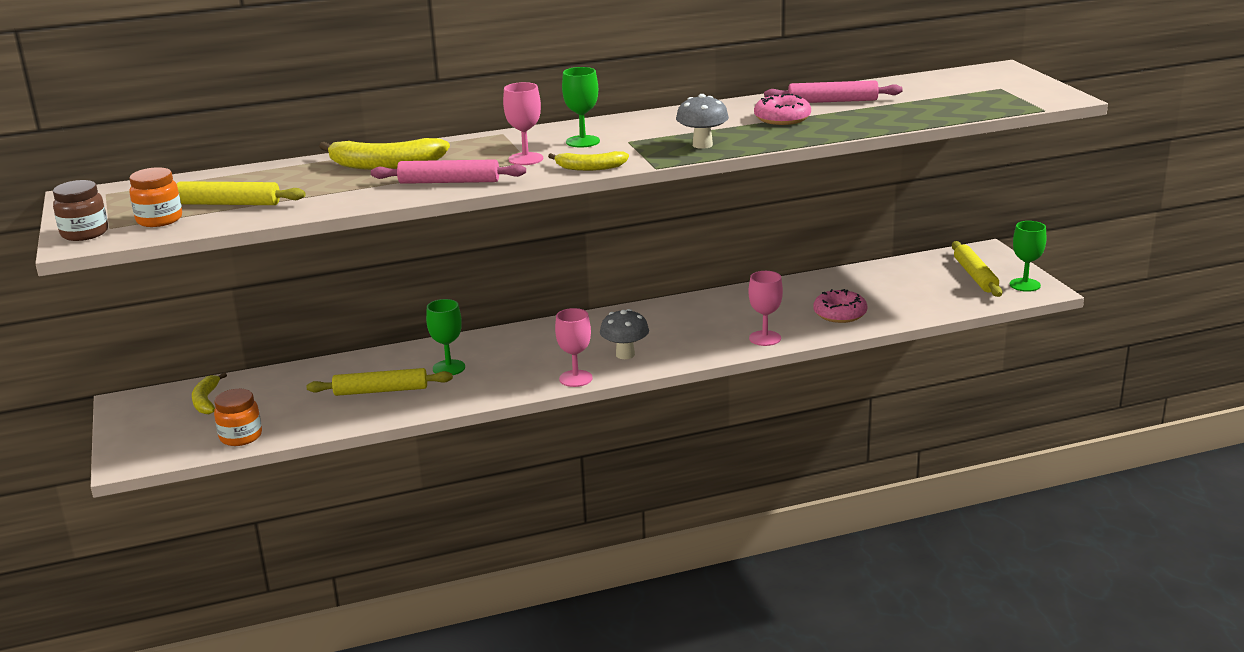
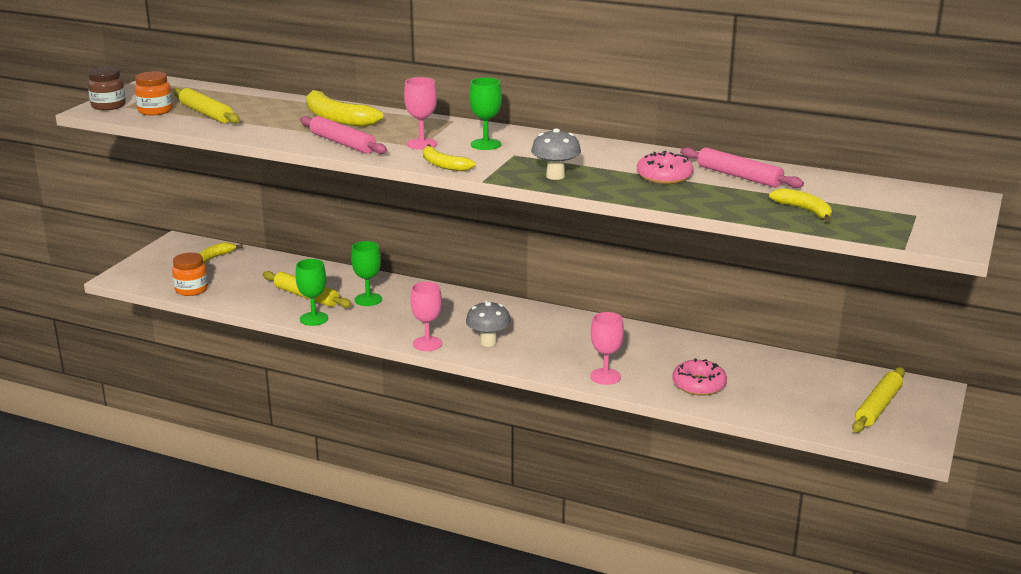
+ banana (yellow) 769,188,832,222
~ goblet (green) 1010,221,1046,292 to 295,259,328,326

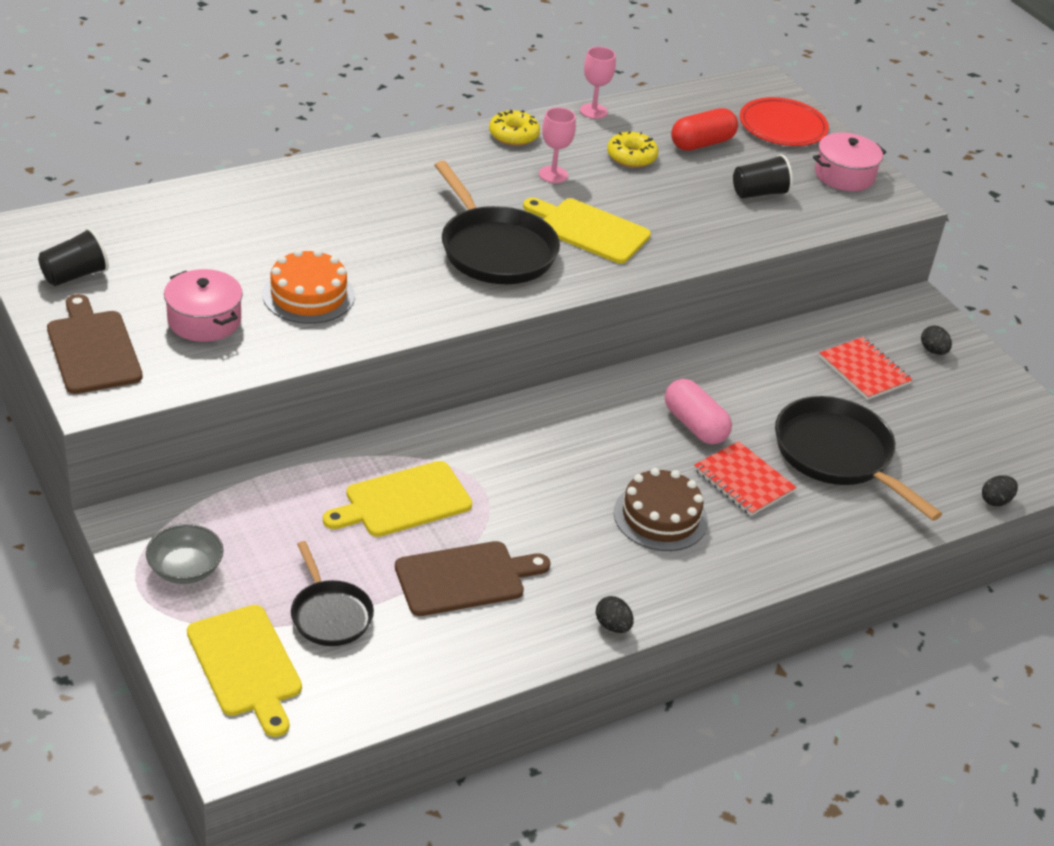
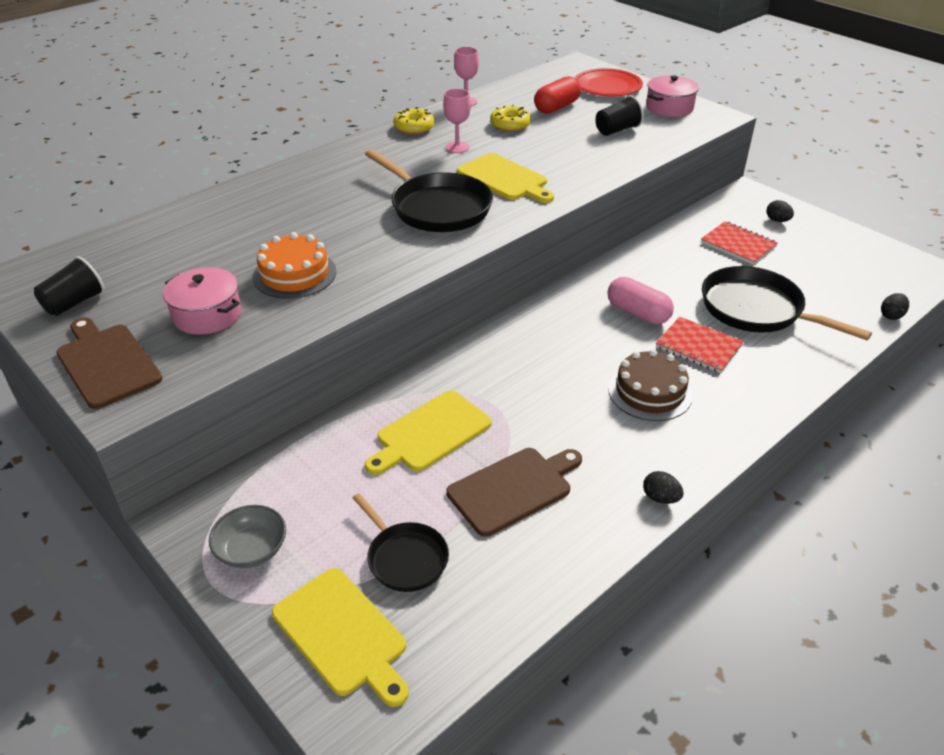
~ cutting board (yellow) 523,198,651,264 = 457,153,554,203 150 degrees counterclockwise

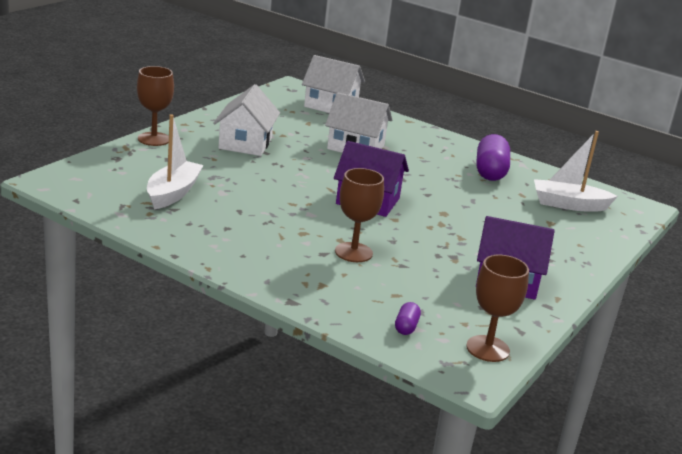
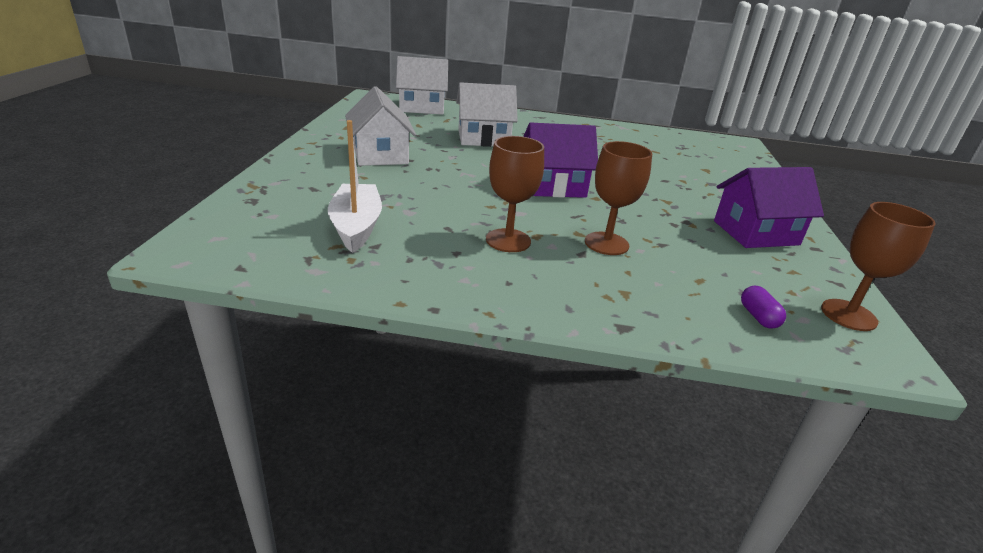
- capsule (purple) 476,134,510,181
- boat (white) 534,131,618,212
~ goblet (brown) 137,66,174,146 to 486,136,544,252

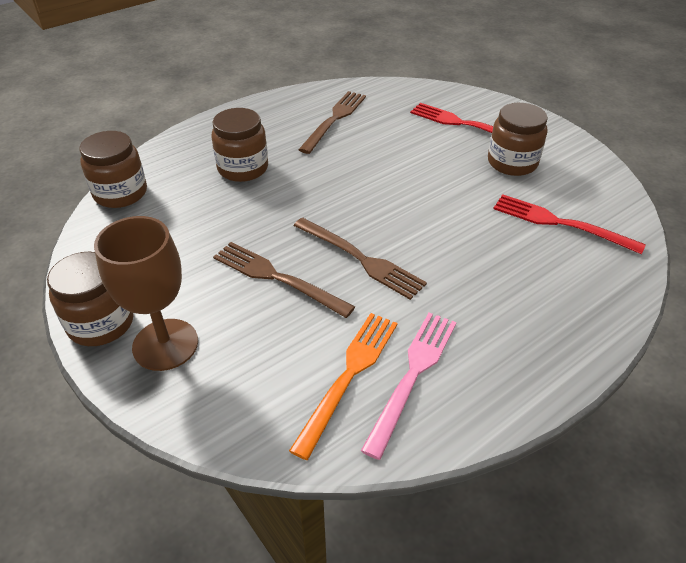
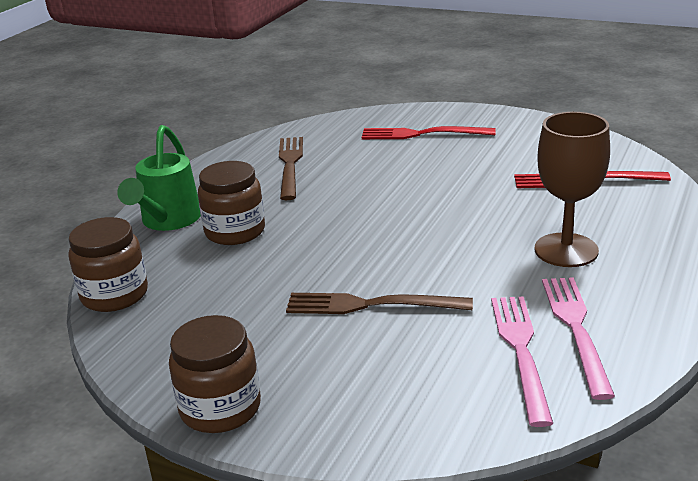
- fork (brown) 293,218,427,300
- jar (brown) 488,103,548,176
+ watering can (green) 117,125,201,231
~ goblet (brown) 94,216,198,371 to 535,112,610,267
~ fork (orange) 289,313,398,460 to fork (pink) 491,296,553,427

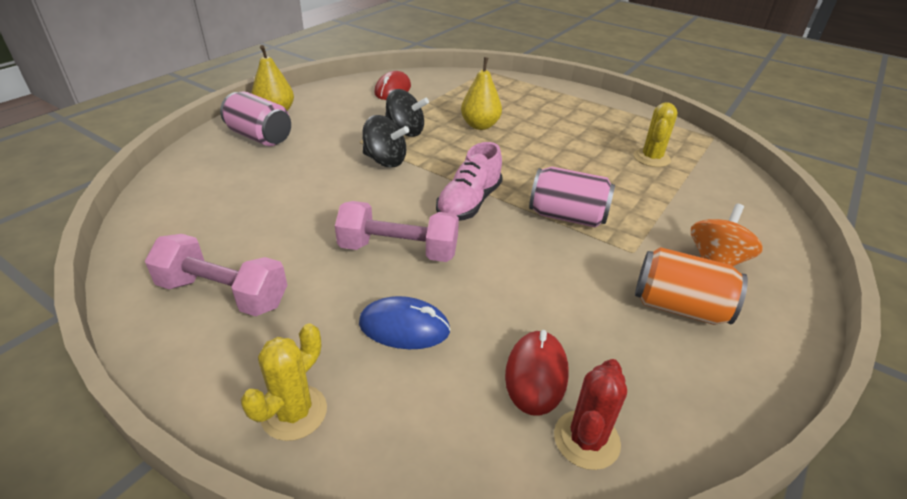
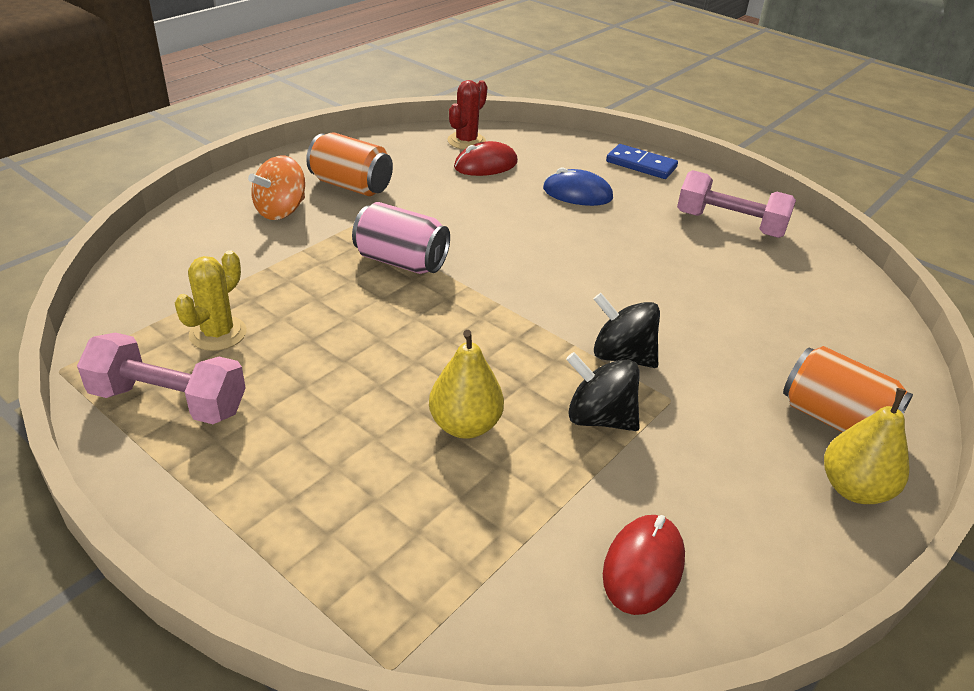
- shoe (pink) 436,142,503,221
~ dumbbell (pink) 335,201,459,262 to 77,333,246,424
~ cactus (yellow) 241,324,327,441 to domino (blue) 606,144,678,179
~ can (pink) 220,91,291,146 to can (orange) 783,346,913,432
~ mouse (red) 505,330,569,416 = 454,141,518,176 45 degrees clockwise

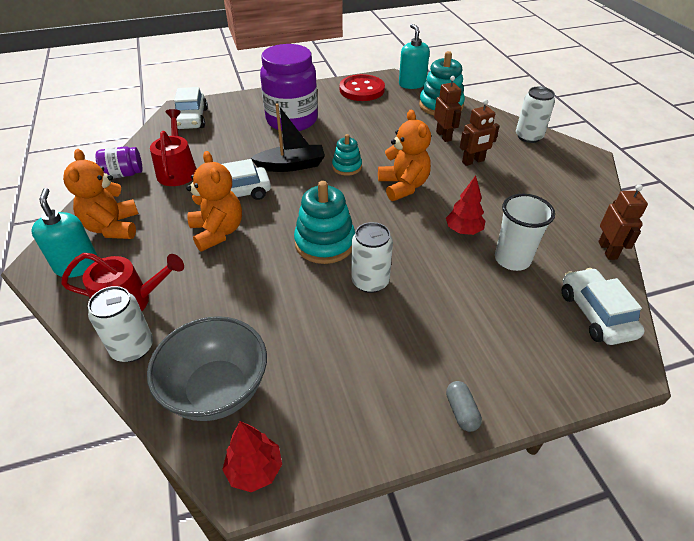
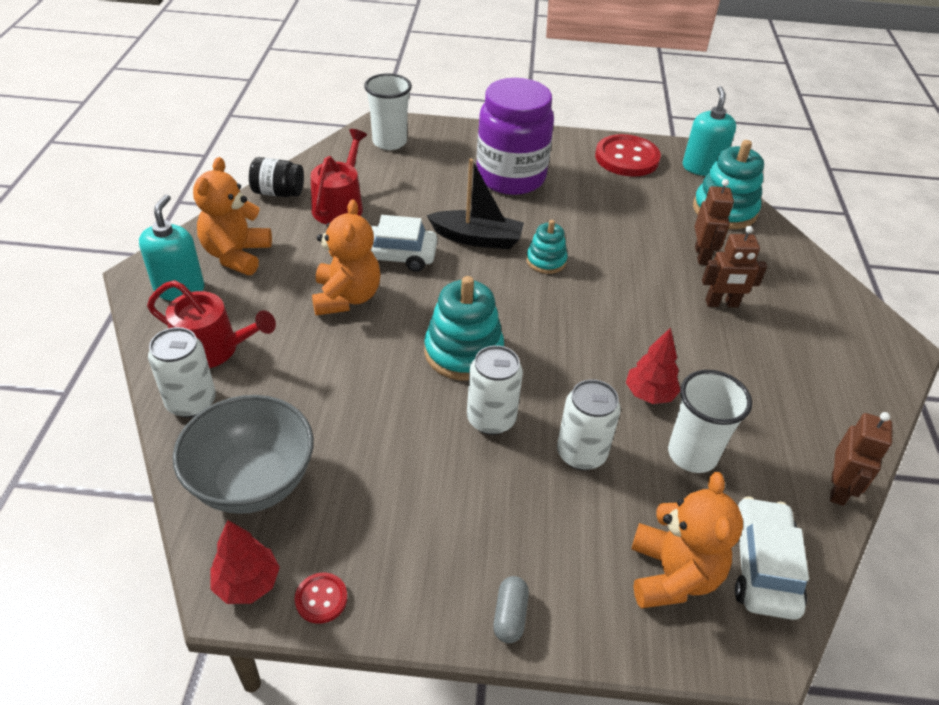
+ button (red) 295,573,347,624
~ teddy bear (orange) 378,110,431,201 to 631,472,743,608
~ can (white) 516,87,555,143 to 557,379,621,470
~ car (white) 174,87,208,129 to cup (white) 364,73,412,150
~ jar (purple) 95,146,142,178 to jar (black) 249,157,304,197

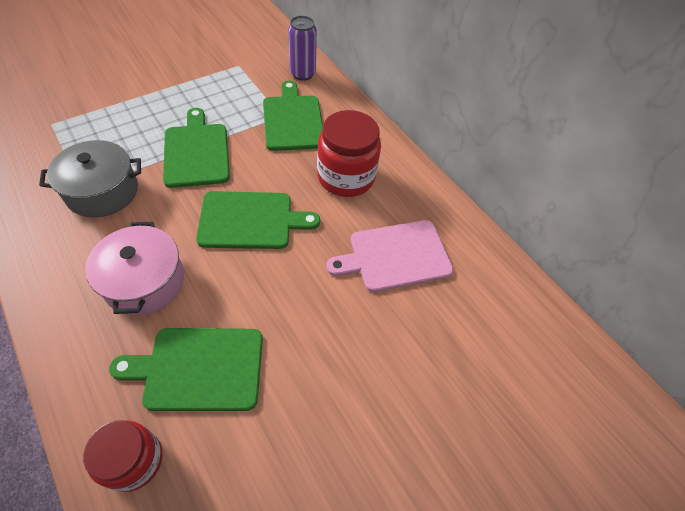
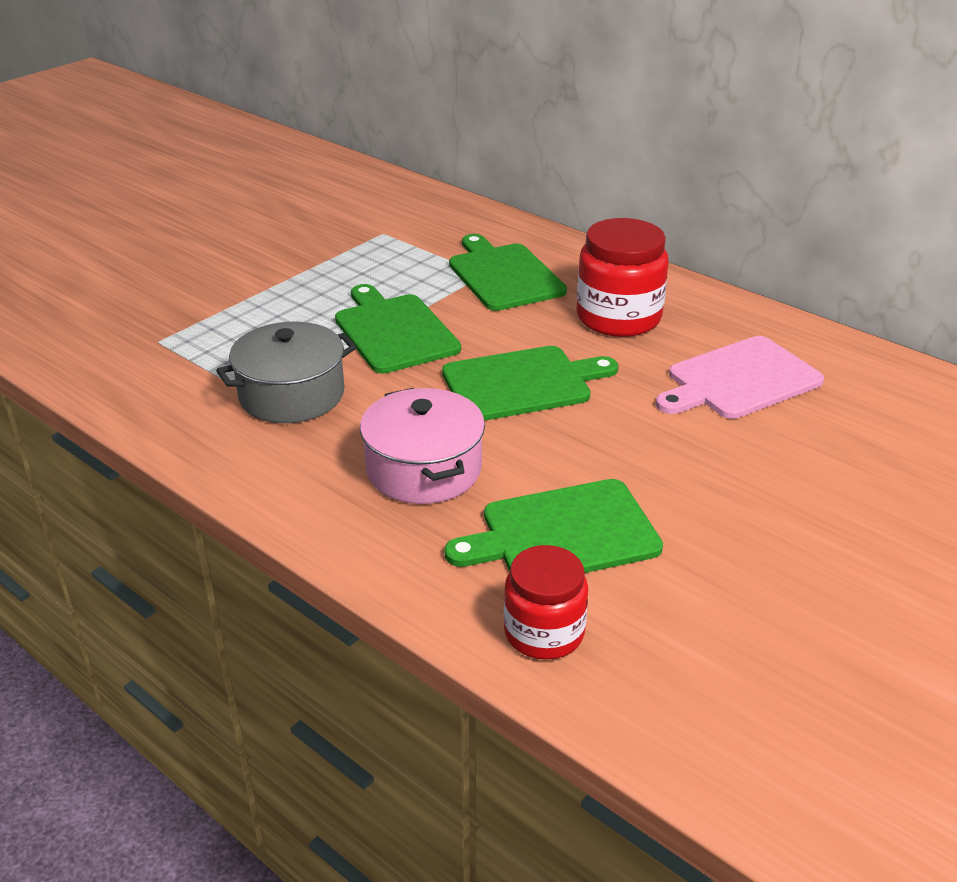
- can (purple) 288,16,317,81

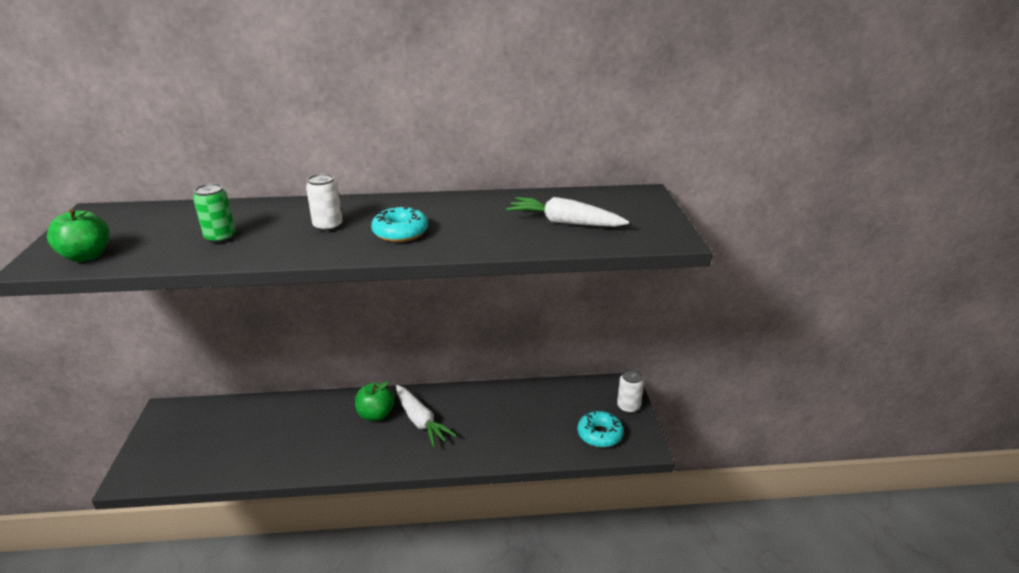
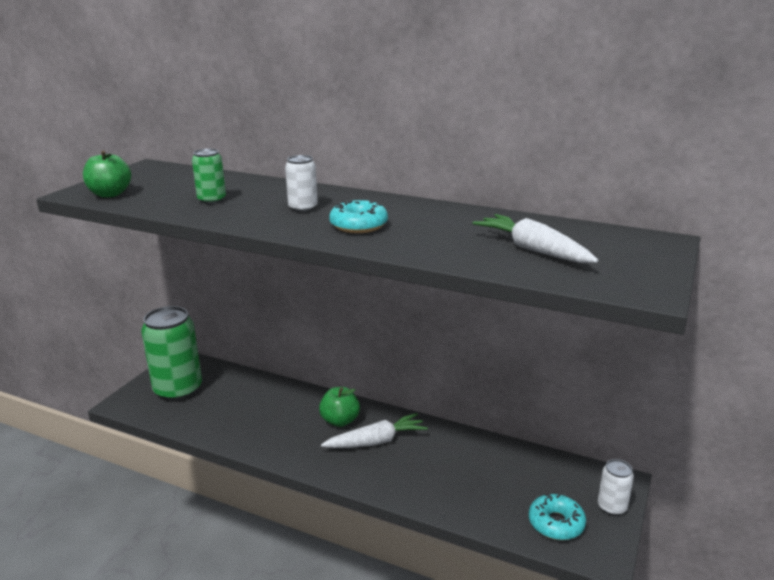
+ can (green) 141,306,202,401
~ carrot (white) 396,385,457,447 = 321,413,428,448 105 degrees counterclockwise

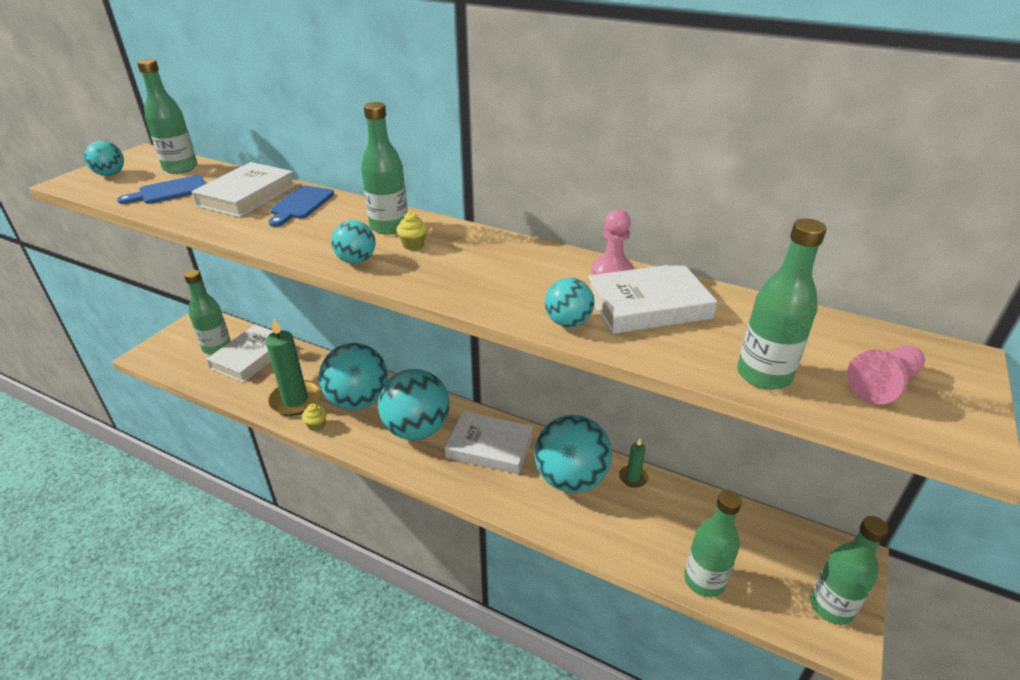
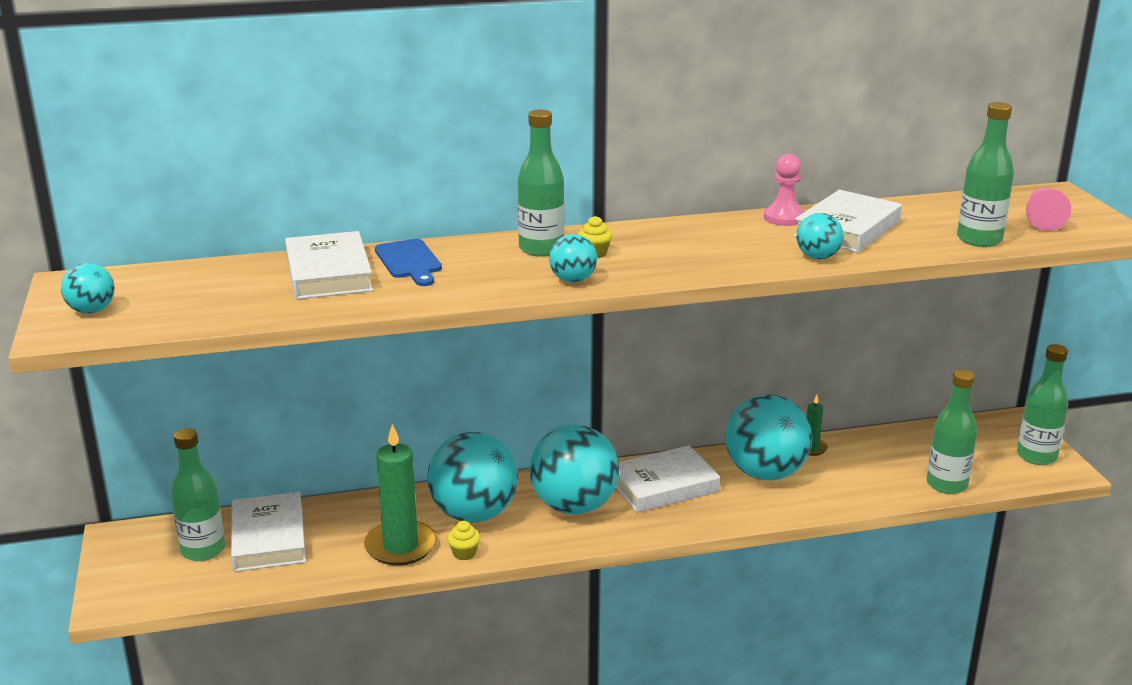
- cutting board (blue) 117,175,206,204
- bottle (green) 137,59,197,174

